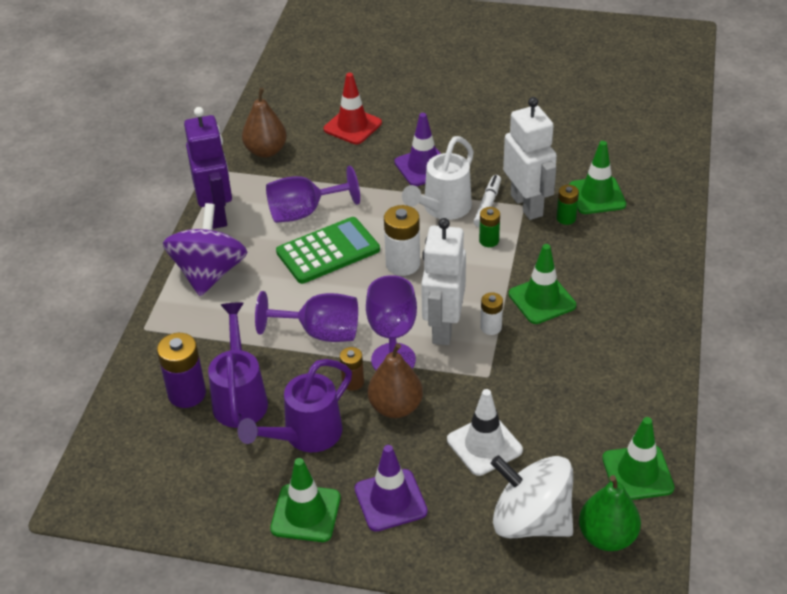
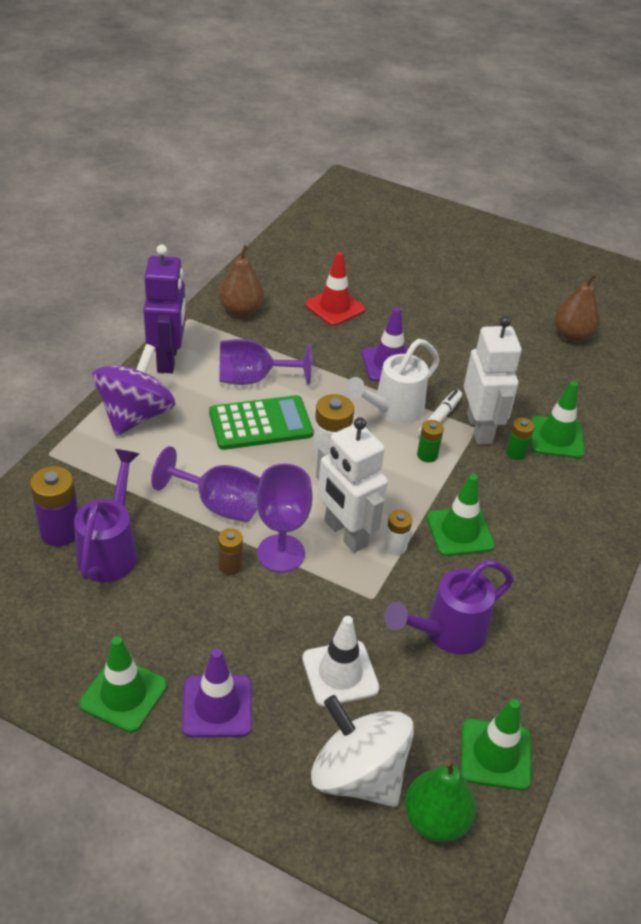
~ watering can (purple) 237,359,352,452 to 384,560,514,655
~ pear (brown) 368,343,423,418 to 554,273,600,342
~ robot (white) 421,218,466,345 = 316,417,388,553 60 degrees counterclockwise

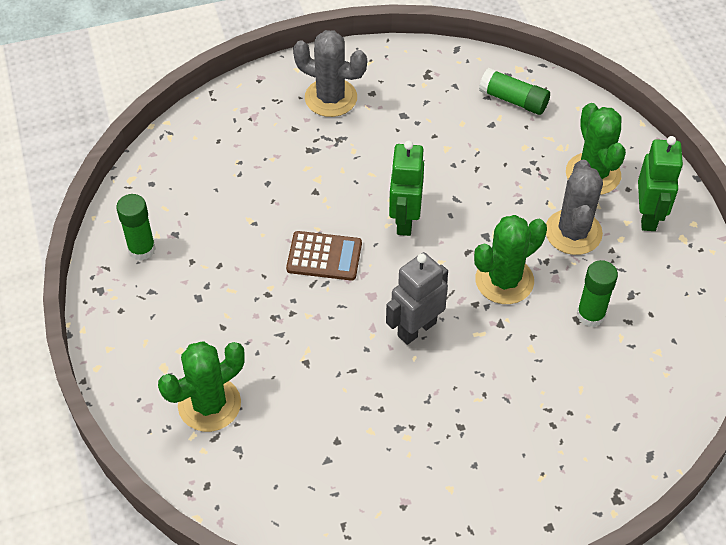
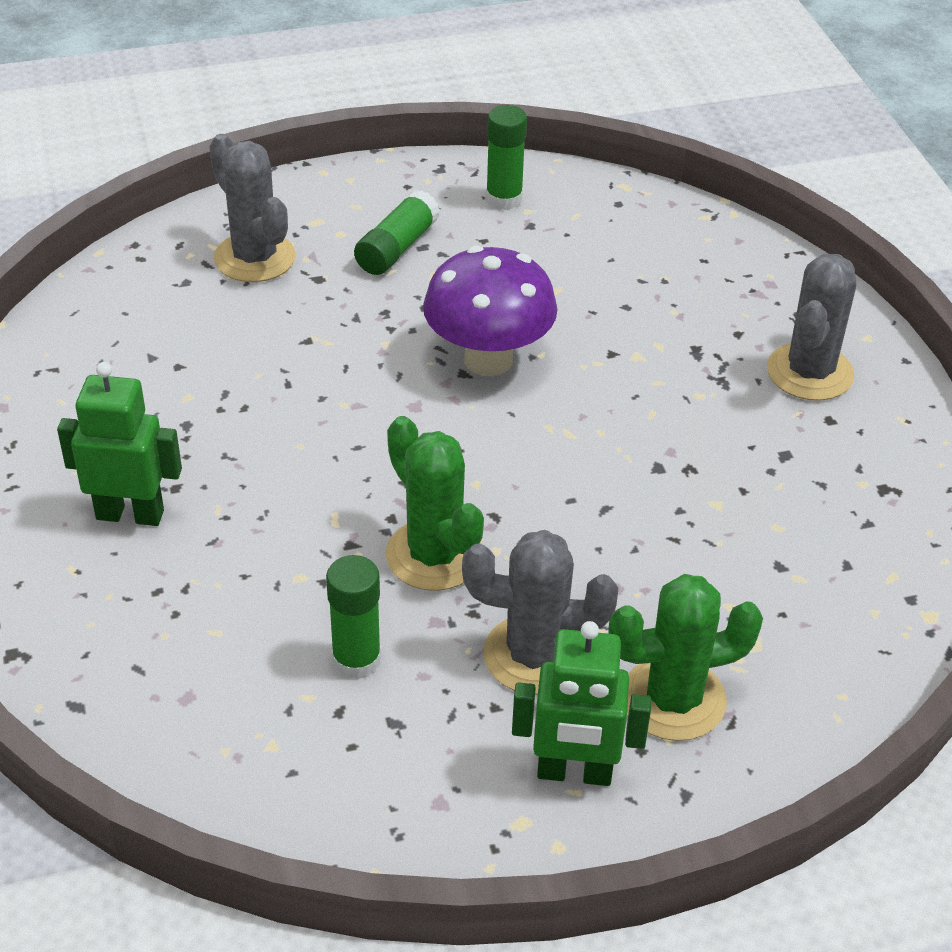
- robot (grey) 386,252,448,345
~ robot (green) 389,140,424,236 to 57,362,182,526
~ glue stick (green) 479,68,550,115 to 354,190,440,275
~ calculator (brown) 286,231,362,281 to mushroom (purple) 423,246,558,376
~ cactus (green) 158,341,245,432 to cactus (grey) 209,134,296,282

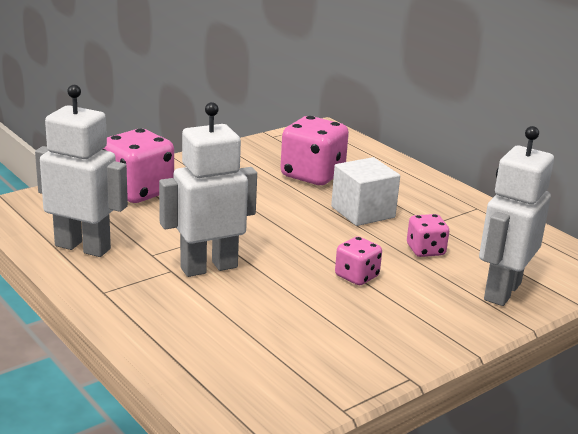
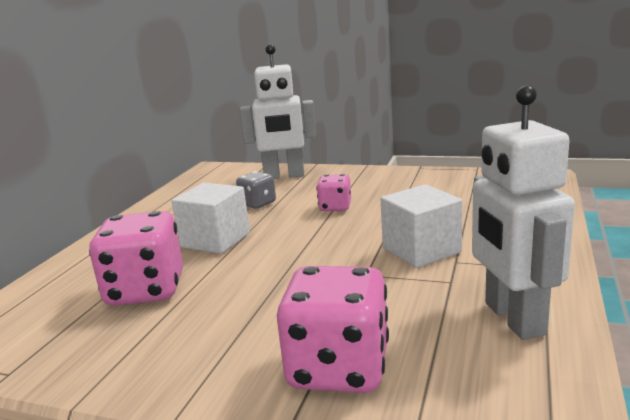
~ robot (white) 159,102,257,277 to cube (white) 381,184,462,268
~ dice (pink) 407,214,449,257 to dice (grey) 236,171,276,209

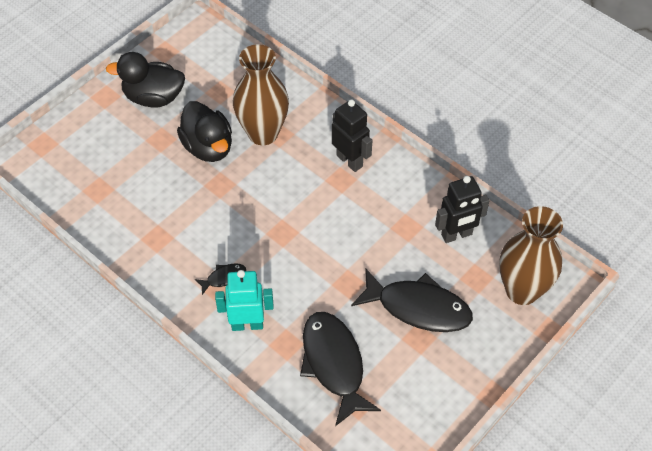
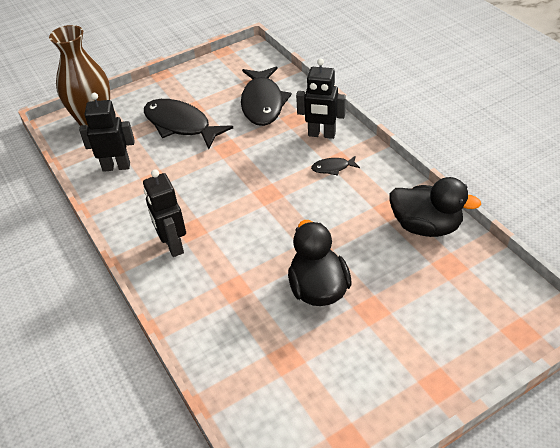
- vase (brown) 233,44,289,145
~ duck (black) 106,52,185,108 to 390,177,481,237
~ robot (turquoise) 215,270,274,331 to robot (black) 296,59,346,139

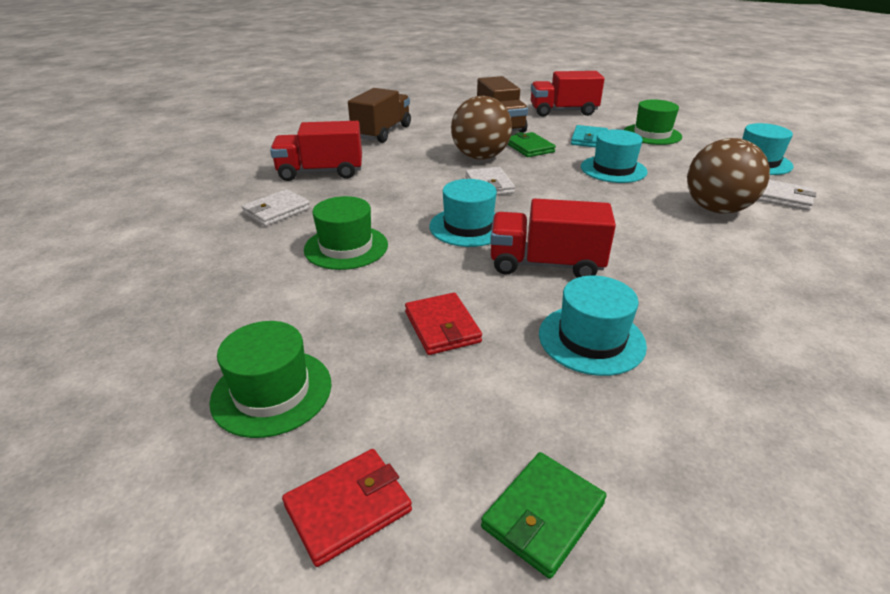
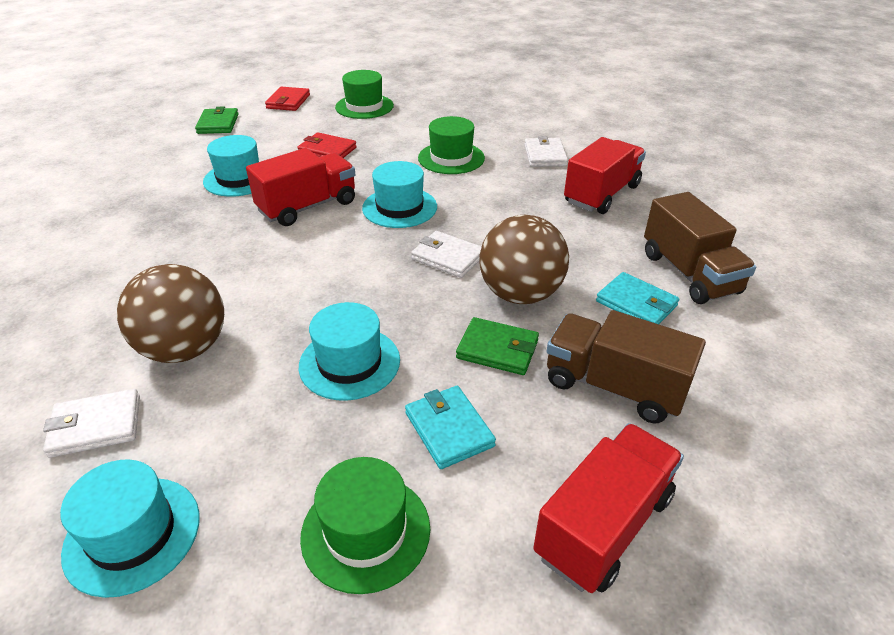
+ wallet (turquoise) 596,272,680,324

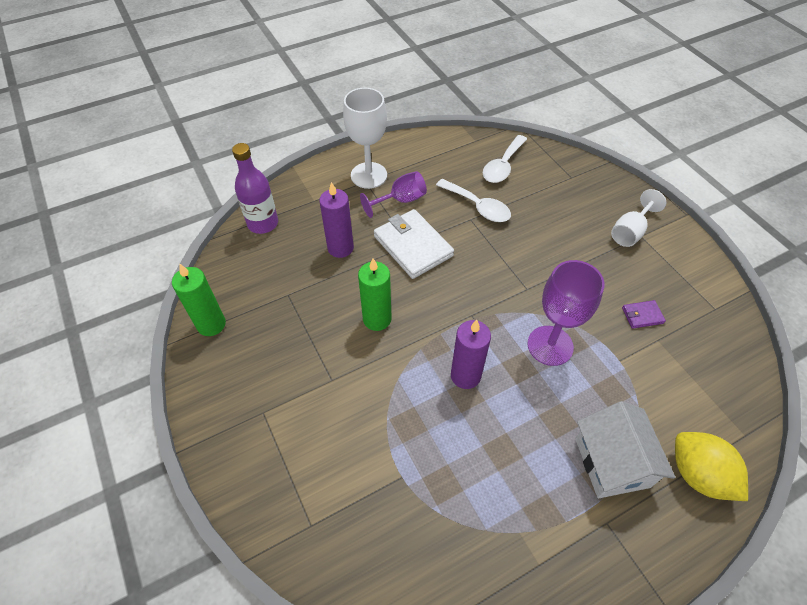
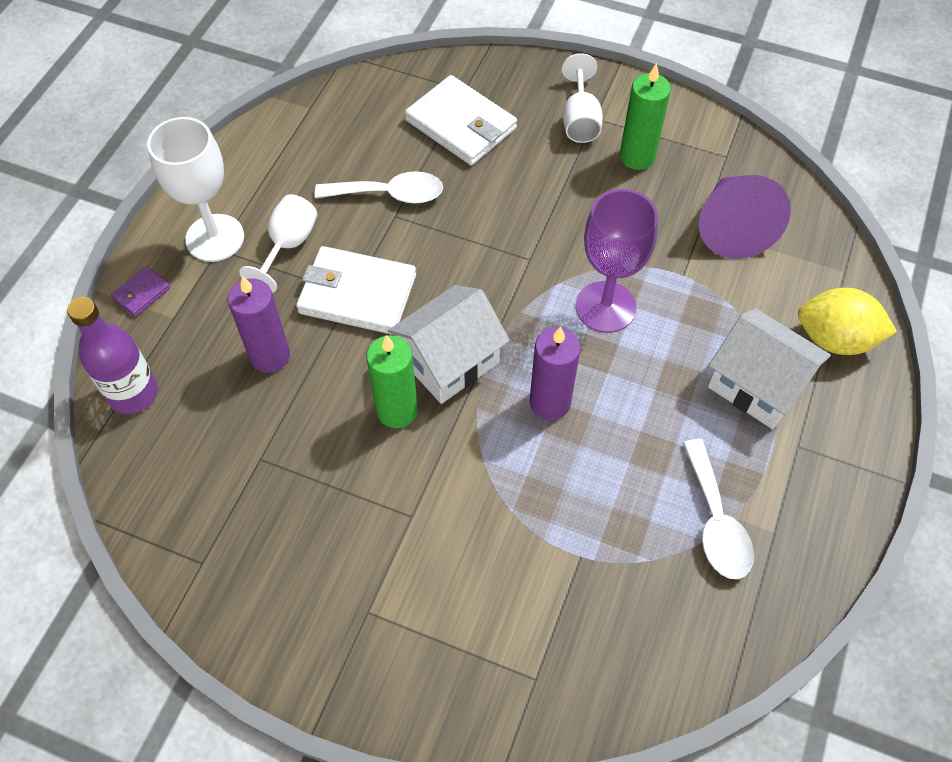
+ house (white) 388,285,510,404
+ wallet (white) 405,75,517,165
+ cone (purple) 699,175,791,259
~ candle (green) 172,263,226,336 to 620,63,671,170
~ spoon (white) 483,135,527,183 to 683,439,754,579
~ wallet (purple) 622,300,666,329 to 111,266,171,317
~ goblet (purple) 360,171,427,218 to goblet (white) 239,194,317,293

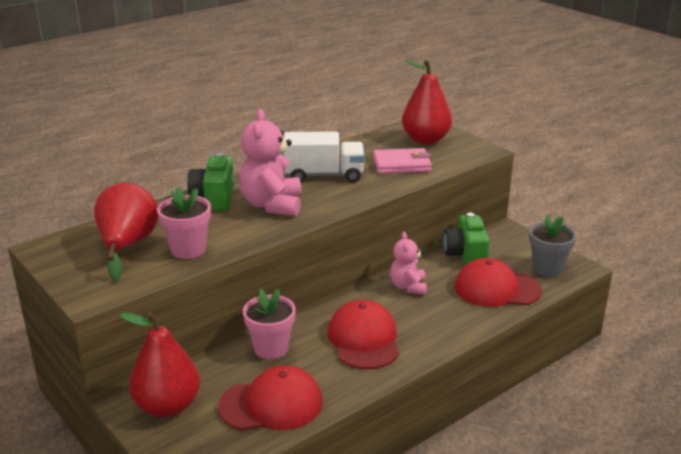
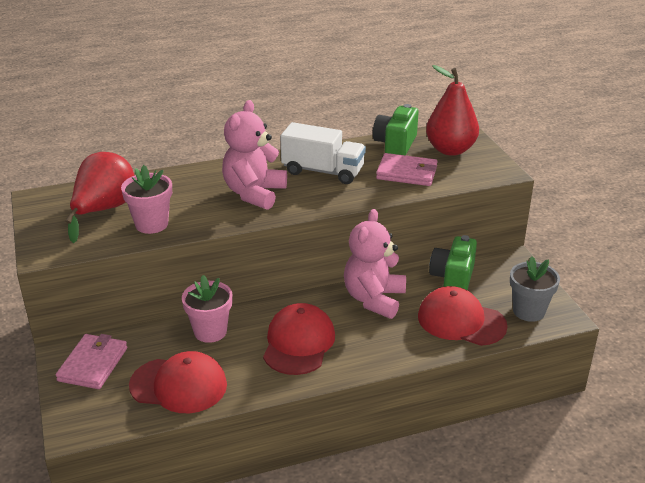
~ camera (green) 187,153,234,211 to 373,104,419,155
~ pear (red) 120,312,200,417 to wallet (pink) 56,334,127,389
~ teddy bear (pink) 390,232,427,295 = 344,209,406,319 x1.62

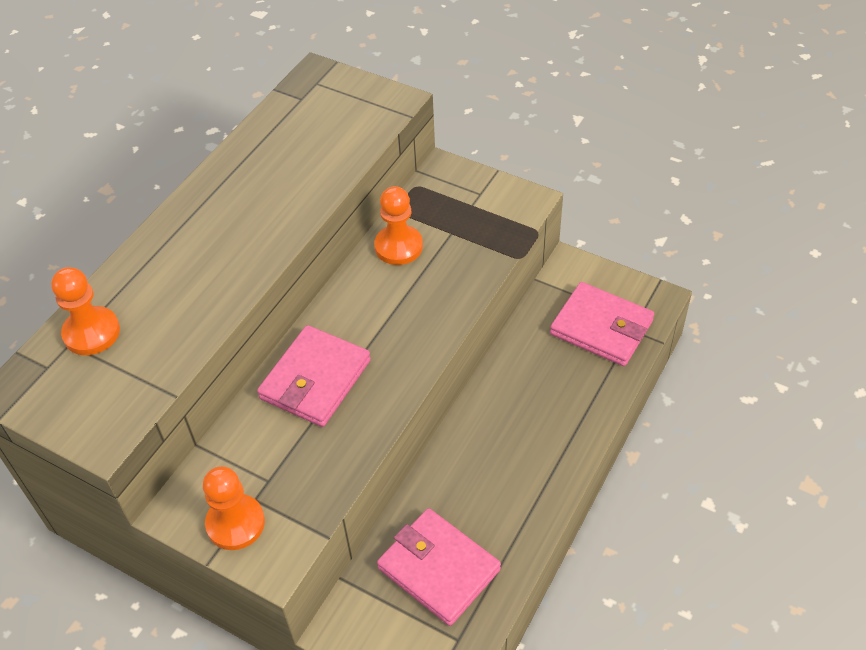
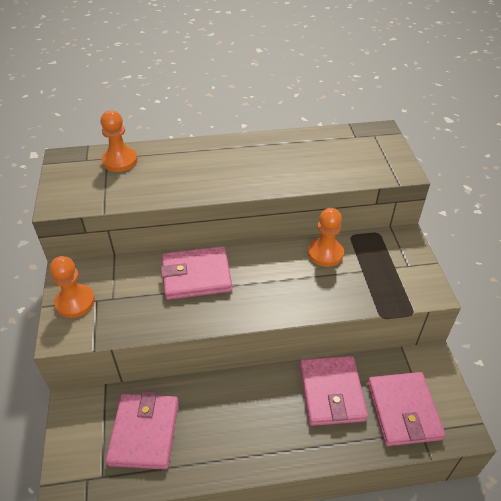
+ wallet (pink) 300,356,368,426

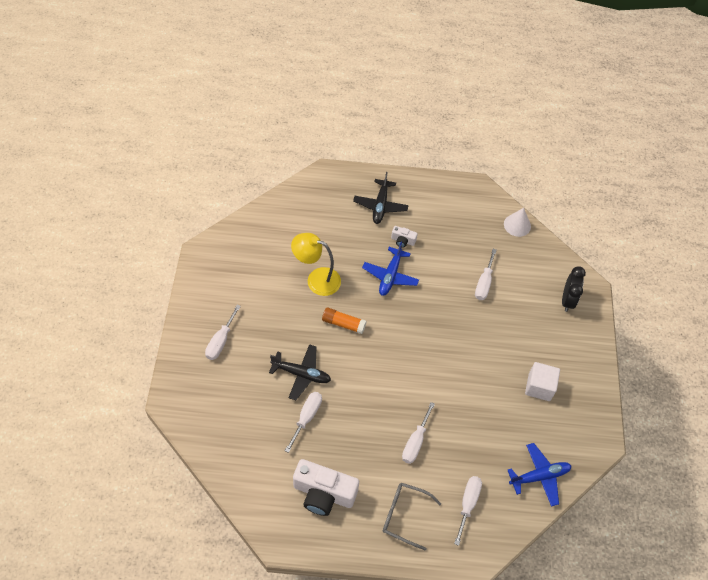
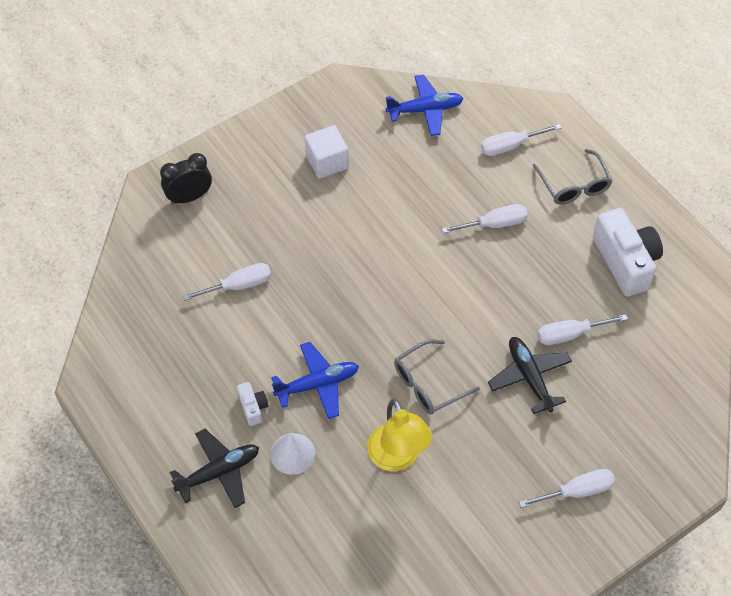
~ cone (white) 504,208,531,237 to 270,433,315,475
~ glue stick (orange) 322,307,367,334 to glasses (grey) 394,340,480,415
~ plane (blue) 507,443,571,507 = 385,74,464,136 135 degrees clockwise

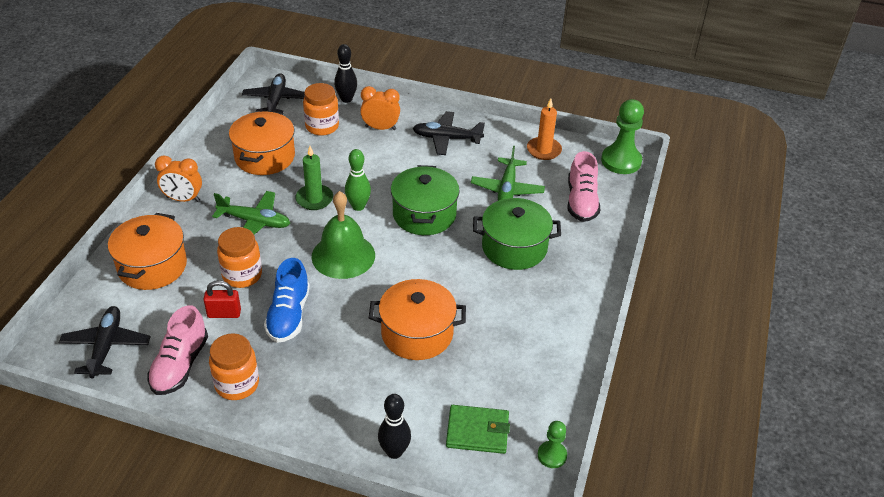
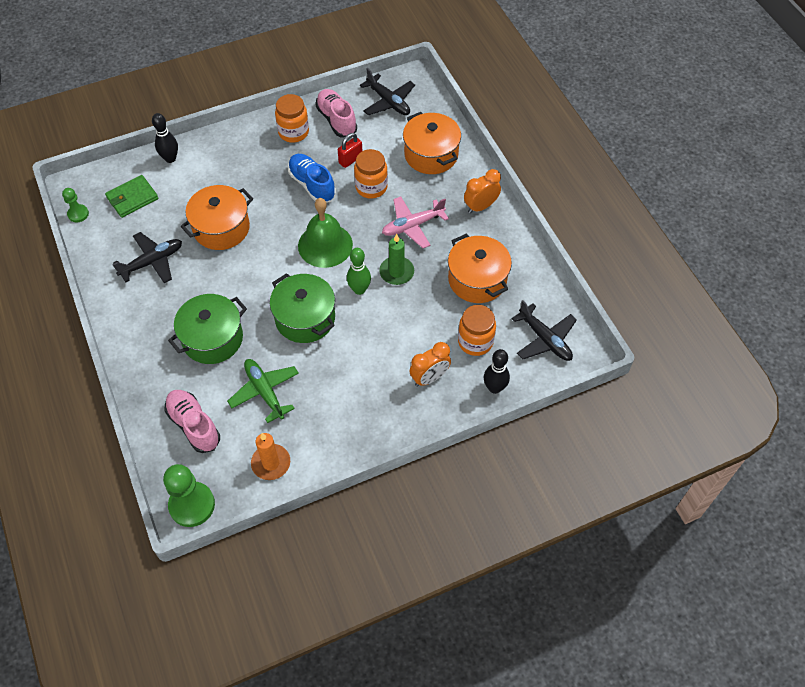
~ plane (black) 413,111,485,155 to 112,232,182,283
~ plane (green) 212,191,290,234 to plane (pink) 382,197,449,248

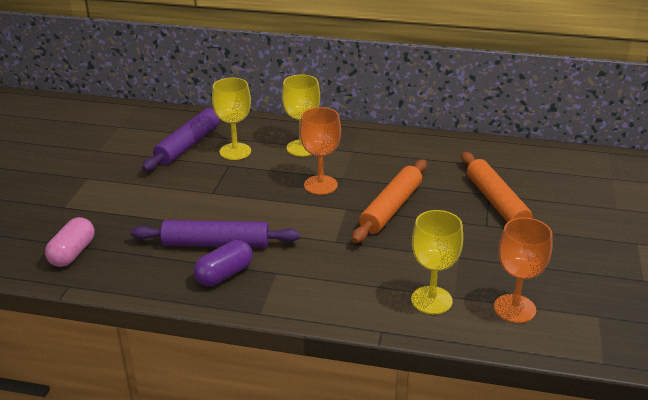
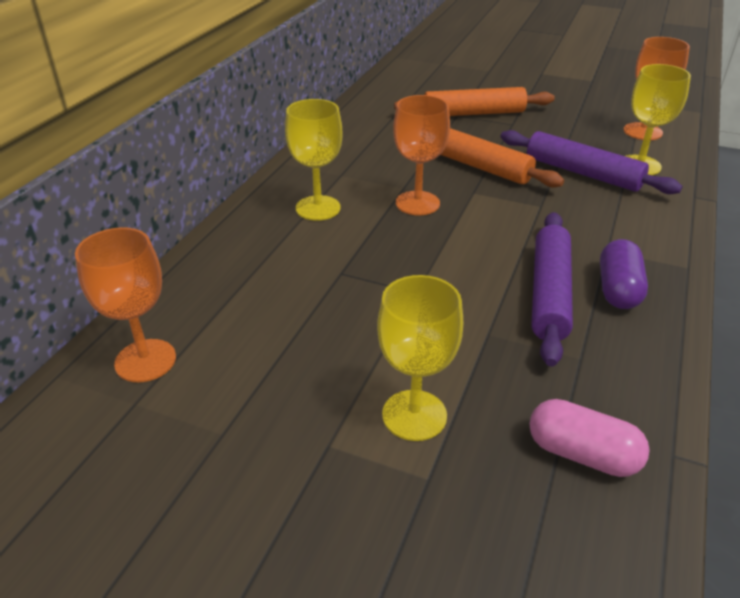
+ goblet (orange) 75,227,176,382
~ rolling pin (purple) 142,108,220,171 to 500,130,682,194
~ goblet (yellow) 212,78,251,160 to 377,275,463,441
~ capsule (purple) 193,240,253,286 = 600,239,648,309 45 degrees clockwise

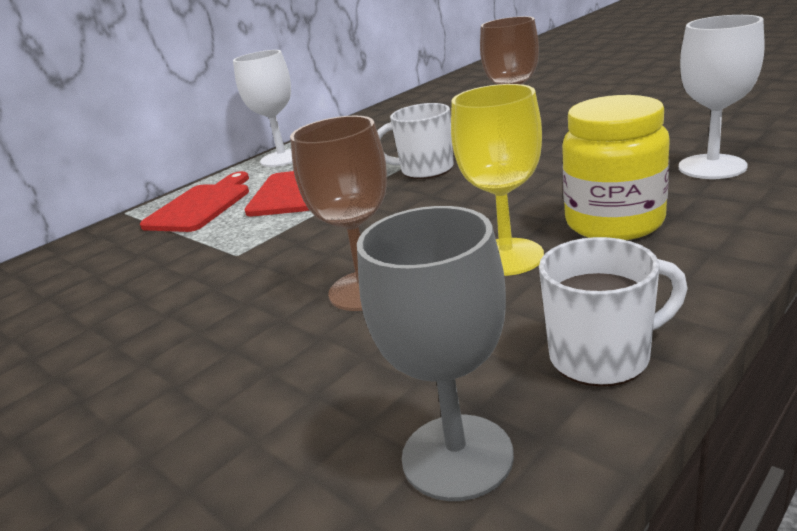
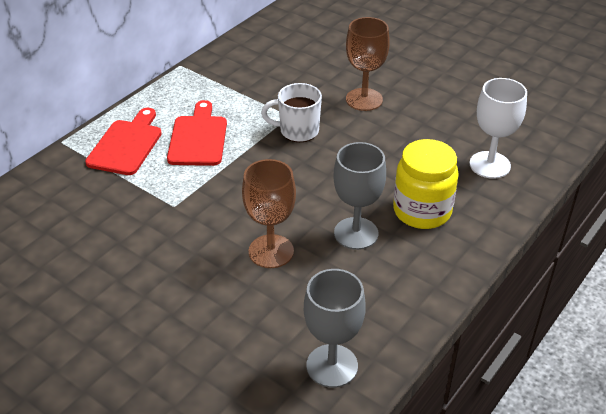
- goblet (white) 233,50,292,167
- mug (white) 539,237,687,387
~ goblet (yellow) 451,84,544,276 to goblet (grey) 333,142,386,250

